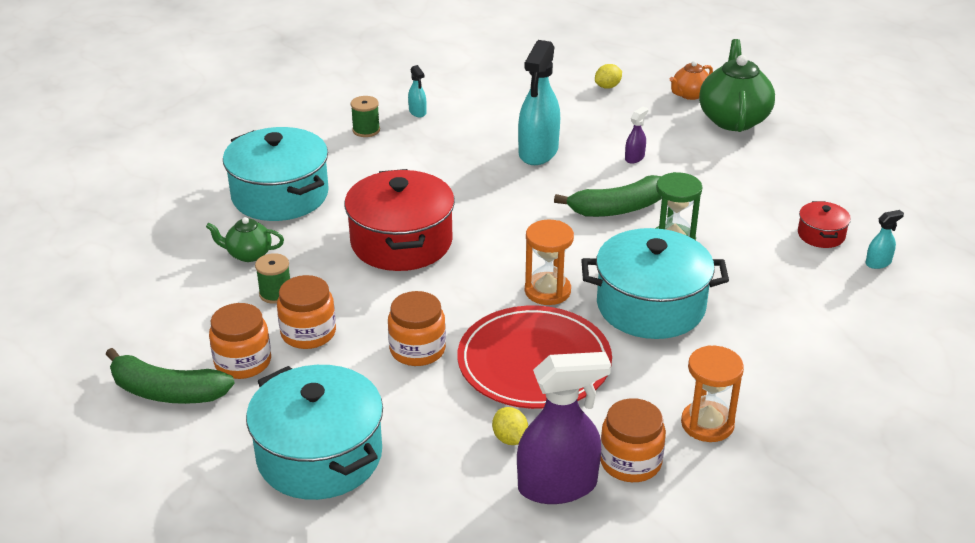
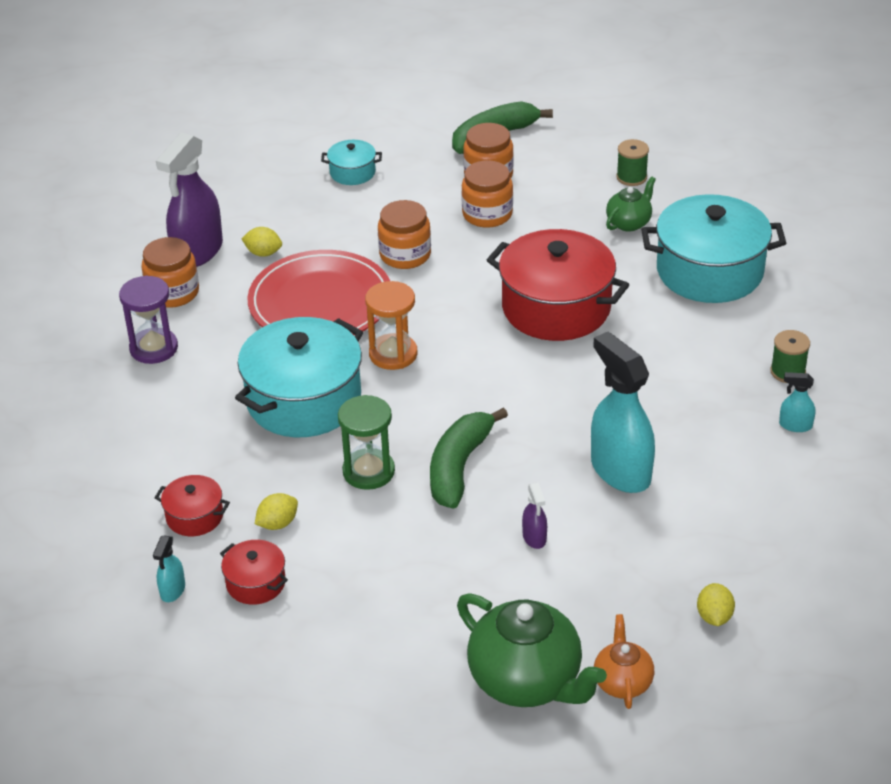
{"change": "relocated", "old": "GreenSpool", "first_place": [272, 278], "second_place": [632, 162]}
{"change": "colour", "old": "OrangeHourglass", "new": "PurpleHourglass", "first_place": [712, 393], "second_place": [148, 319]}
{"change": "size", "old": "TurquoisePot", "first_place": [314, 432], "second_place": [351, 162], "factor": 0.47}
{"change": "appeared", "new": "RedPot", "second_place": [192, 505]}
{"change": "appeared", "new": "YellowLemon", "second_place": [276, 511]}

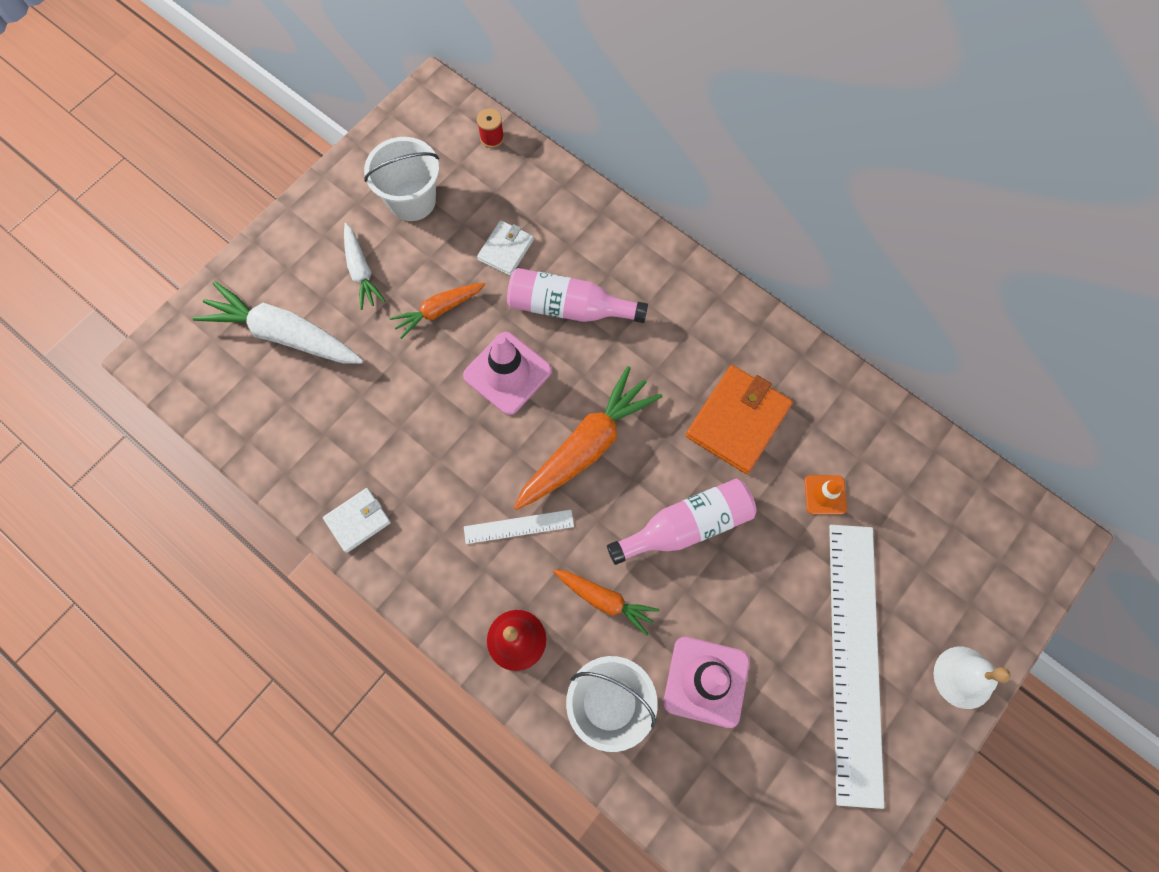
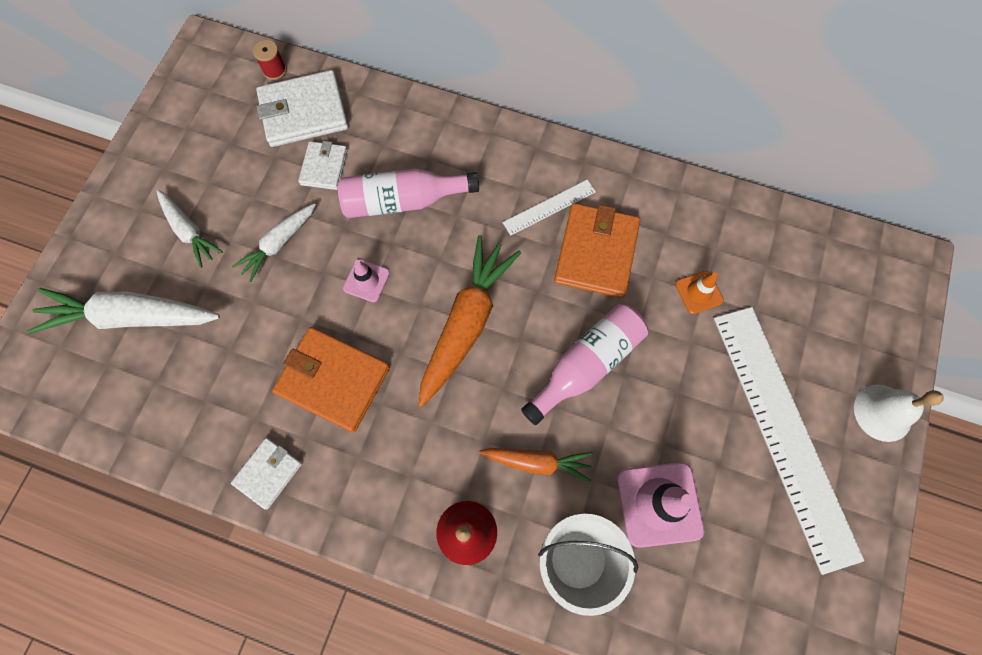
{"change": "missing", "old": "WhiteBucket", "first_place": [401, 179]}
{"change": "colour", "old": "OrangeCarrot", "new": "WhiteCarrot", "first_place": [437, 311], "second_place": [274, 242]}
{"change": "size", "old": "PinkTrafficCone", "first_place": [507, 373], "second_place": [366, 280], "factor": 0.55}
{"change": "relocated", "old": "WhiteRuler", "first_place": [519, 527], "second_place": [549, 207]}
{"change": "appeared", "new": "WhiteWallet", "second_place": [302, 108]}
{"change": "appeared", "new": "OrangeWallet", "second_place": [331, 380]}

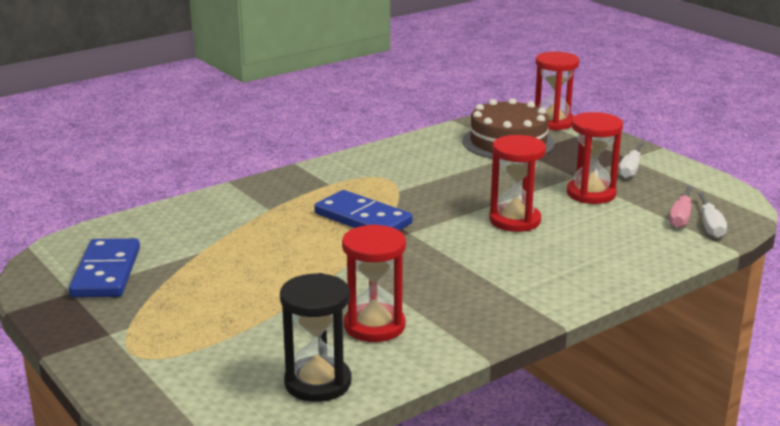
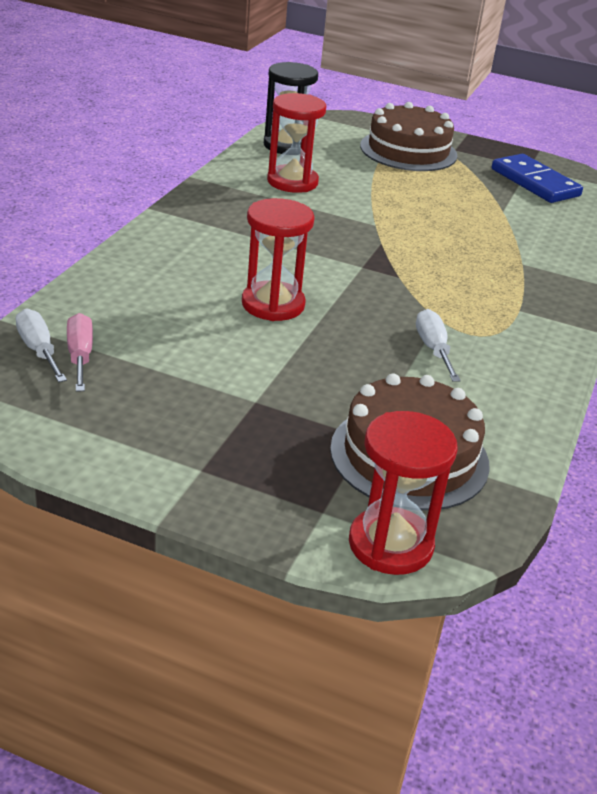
{"change": "missing", "old": "RedHourglass", "first_place": [595, 158]}
{"change": "relocated", "old": "WhiteScrewdriver", "first_place": [631, 160], "second_place": [438, 345]}
{"change": "missing", "old": "BlueDomino", "first_place": [363, 210]}
{"change": "appeared", "new": "BrownCake", "second_place": [408, 136]}

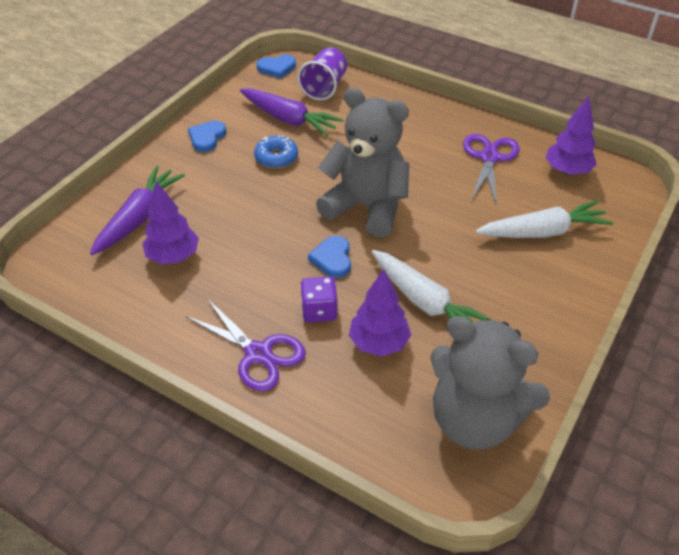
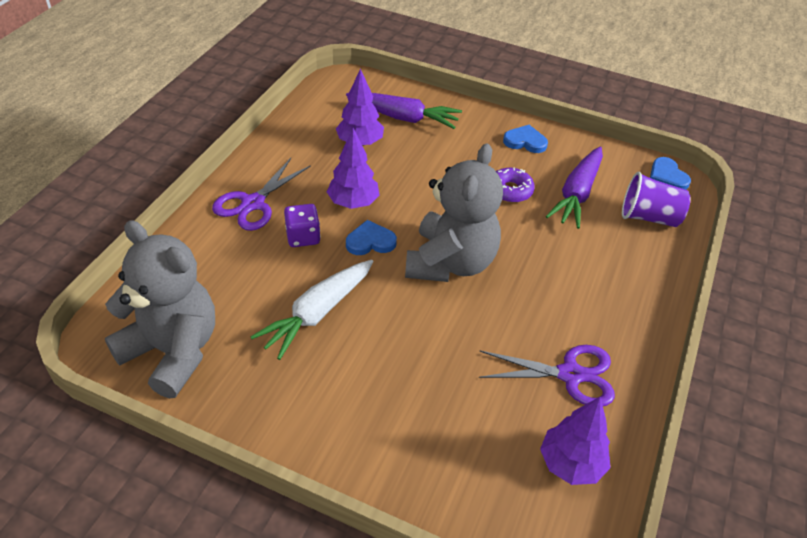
{"change": "colour", "old": "BlueDonut", "new": "PurpleDonut", "first_place": [276, 152], "second_place": [515, 185]}
{"change": "missing", "old": "WhiteCarrot", "first_place": [544, 219]}
{"change": "relocated", "old": "PurpleTree", "first_place": [380, 313], "second_place": [353, 168]}
{"change": "spun", "old": "GreyTeddyBear", "first_place": [490, 383], "second_place": [160, 310], "degrees": 105}

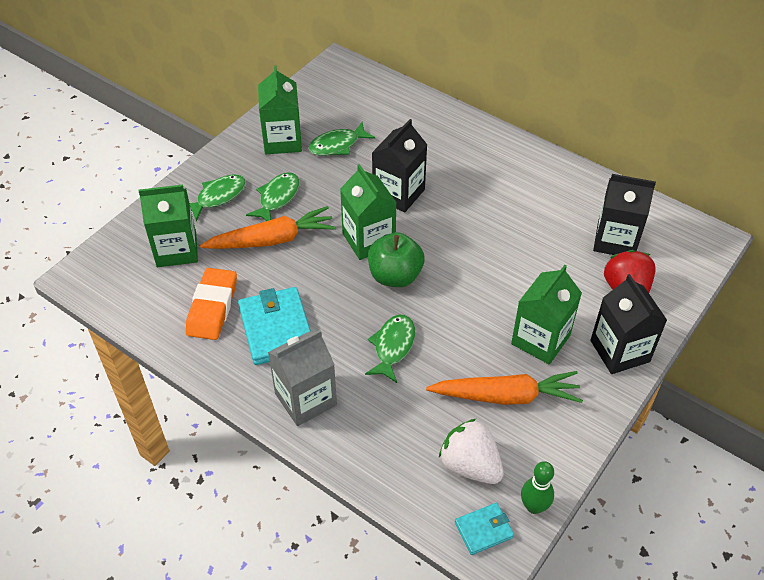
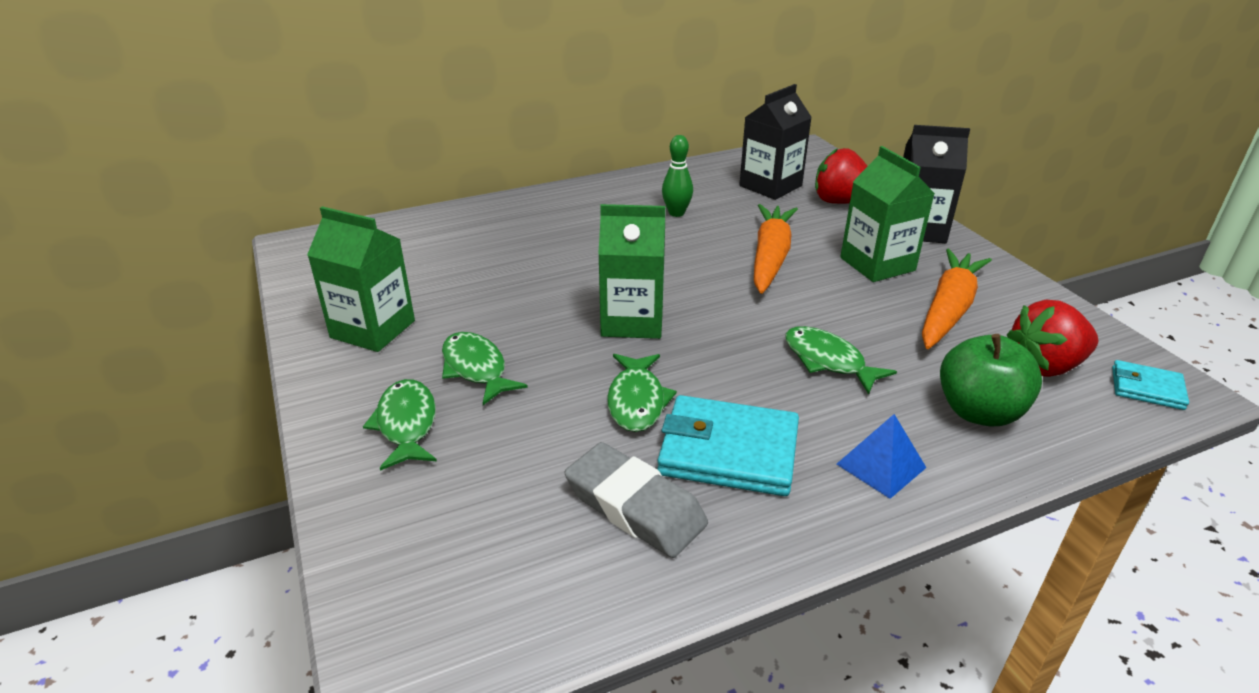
{"change": "missing", "old": "BlackCarton", "first_place": [399, 165]}
{"change": "relocated", "old": "GreenFish", "first_place": [342, 139], "second_place": [642, 393]}
{"change": "missing", "old": "GreenCarton", "first_place": [168, 226]}
{"change": "relocated", "old": "OrangeCarrot", "first_place": [268, 227], "second_place": [776, 249]}
{"change": "relocated", "old": "GreenApple", "first_place": [396, 259], "second_place": [991, 380]}
{"change": "colour", "old": "OrangeEraser", "new": "GreyEraser", "first_place": [211, 304], "second_place": [636, 500]}
{"change": "exchanged", "old": "GreyCarton", "new": "BluePyramid", "first_place": [302, 378], "second_place": [882, 456]}
{"change": "colour", "old": "WhiteStrawberry", "new": "RedStrawberry", "first_place": [471, 451], "second_place": [1052, 338]}
{"change": "relocated", "old": "GreenBowlingPin", "first_place": [537, 487], "second_place": [677, 176]}
{"change": "spun", "old": "TurquoiseWallet", "first_place": [484, 529], "second_place": [1150, 385], "degrees": -75}

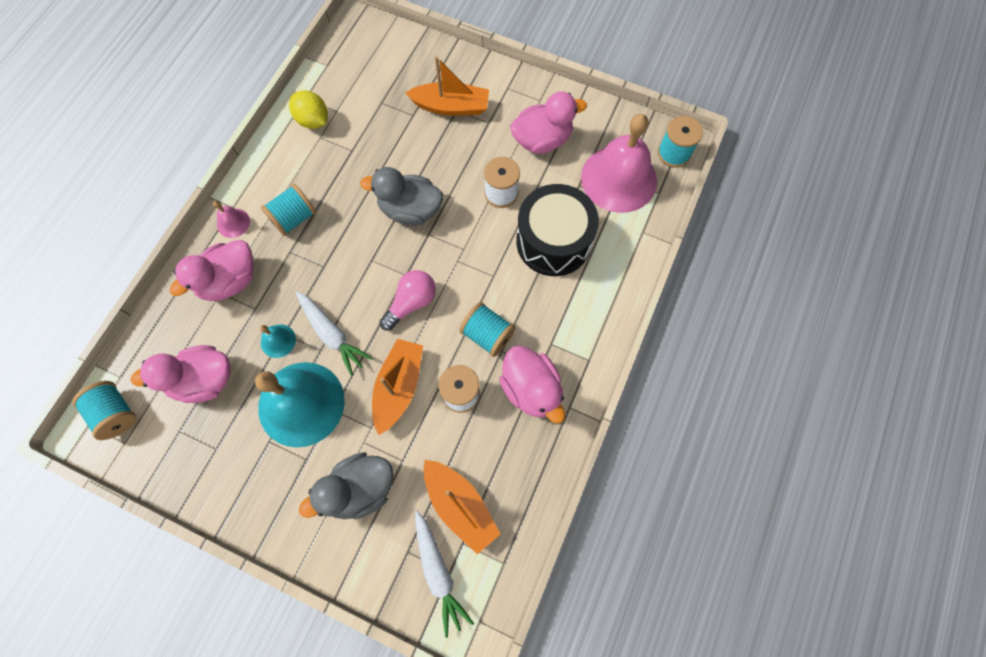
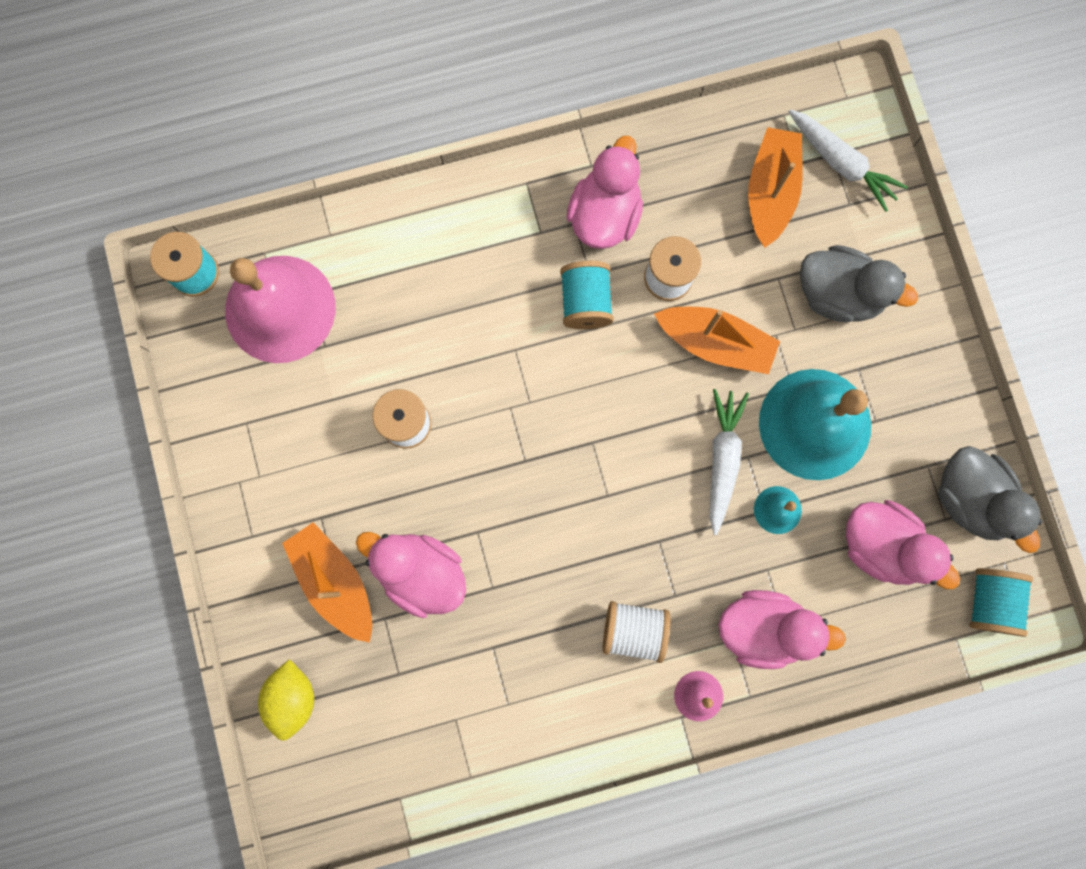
{"change": "relocated", "old": "YellowLemon", "first_place": [308, 110], "second_place": [286, 700]}
{"change": "relocated", "old": "PinkDuck", "first_place": [548, 122], "second_place": [411, 575]}
{"change": "relocated", "old": "GreyDuck", "first_place": [401, 196], "second_place": [990, 499]}
{"change": "colour", "old": "TurquoiseSpool", "new": "WhiteSpool", "first_place": [288, 210], "second_place": [636, 632]}
{"change": "missing", "old": "BlackDrum", "first_place": [557, 230]}
{"change": "missing", "old": "PinkLightBulb", "first_place": [408, 300]}
{"change": "spun", "old": "OrangeBoat", "first_place": [397, 387], "second_place": [717, 340], "degrees": -135}
{"change": "spun", "old": "WhiteCarrot", "first_place": [444, 574], "second_place": [848, 160], "degrees": 105}

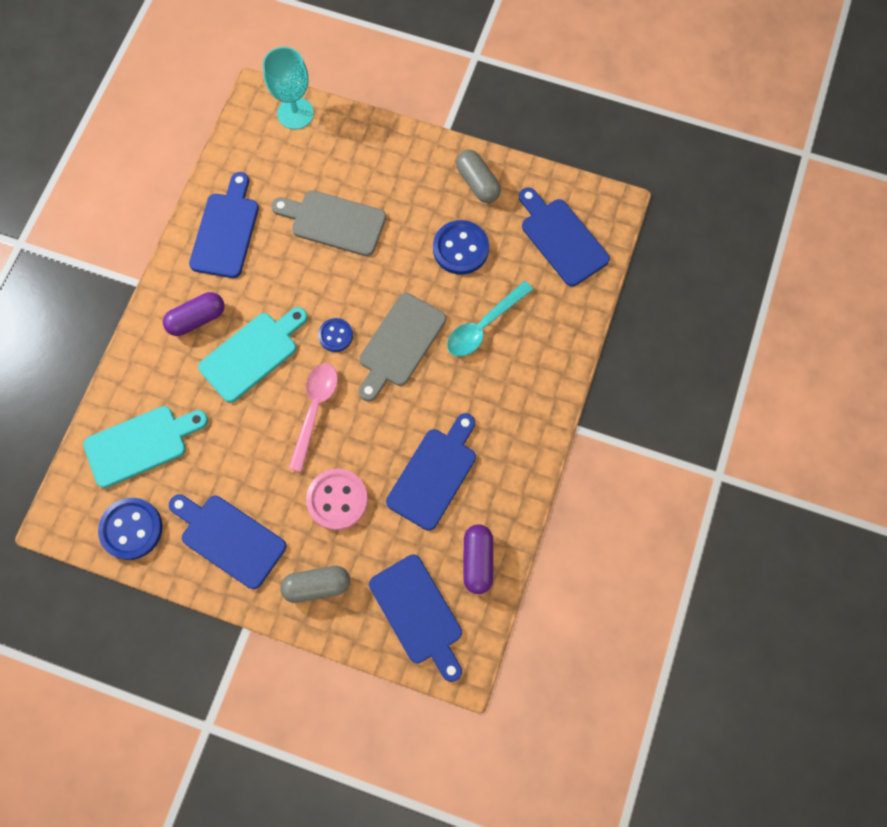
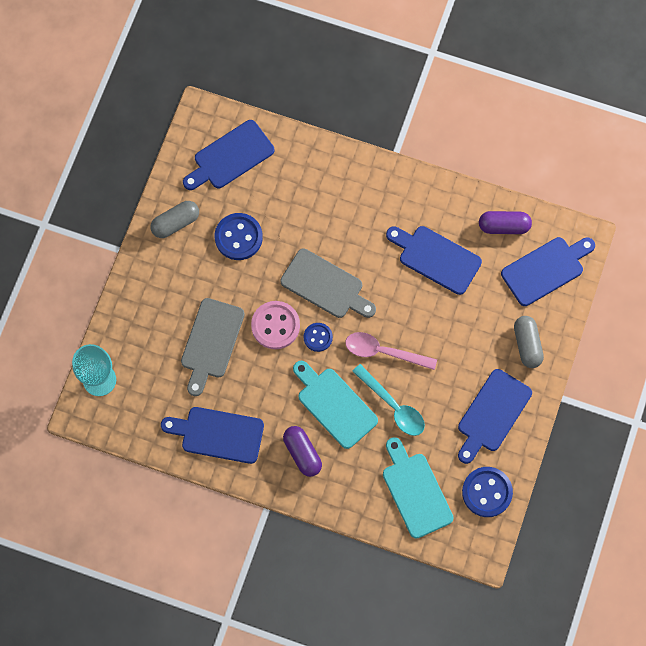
{"change": "relocated", "old": "TurquoiseSpoon", "first_place": [490, 319], "second_place": [388, 400]}
{"change": "relocated", "old": "PinkButton", "first_place": [337, 499], "second_place": [275, 325]}

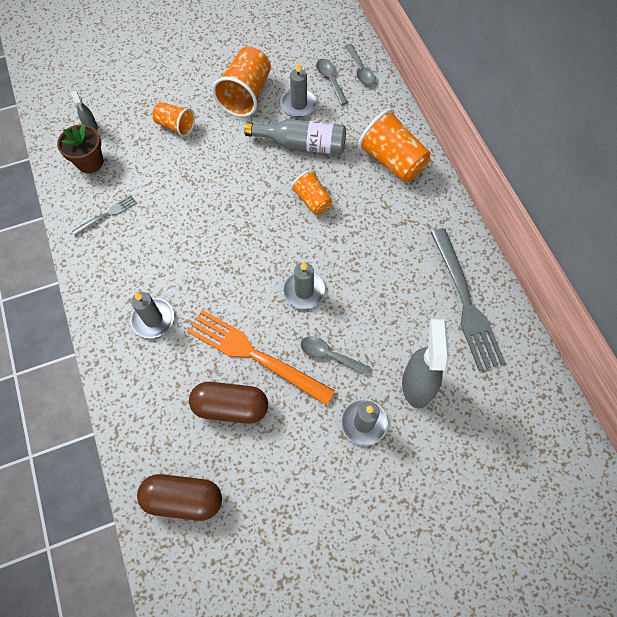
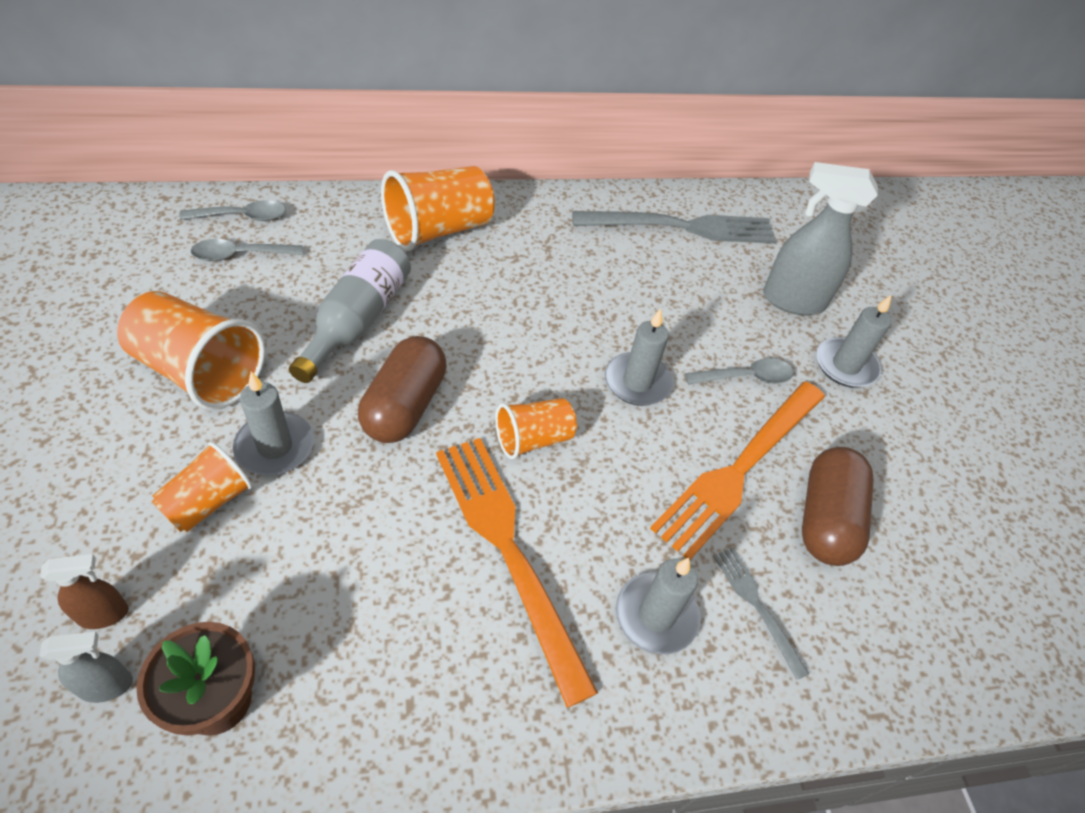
{"change": "relocated", "old": "GreyCandle", "first_place": [299, 89], "second_place": [273, 423]}
{"change": "relocated", "old": "OrangeCup", "first_place": [311, 192], "second_place": [536, 428]}
{"change": "relocated", "old": "GreyFork", "first_place": [104, 215], "second_place": [761, 613]}
{"change": "spun", "old": "GreySpoon", "first_place": [335, 356], "second_place": [739, 371], "degrees": -135}
{"change": "relocated", "old": "BrownCapsule", "first_place": [179, 497], "second_place": [402, 389]}
{"change": "appeared", "new": "OrangeFork", "second_place": [517, 573]}
{"change": "appeared", "new": "BrownSprayBottle", "second_place": [84, 591]}

